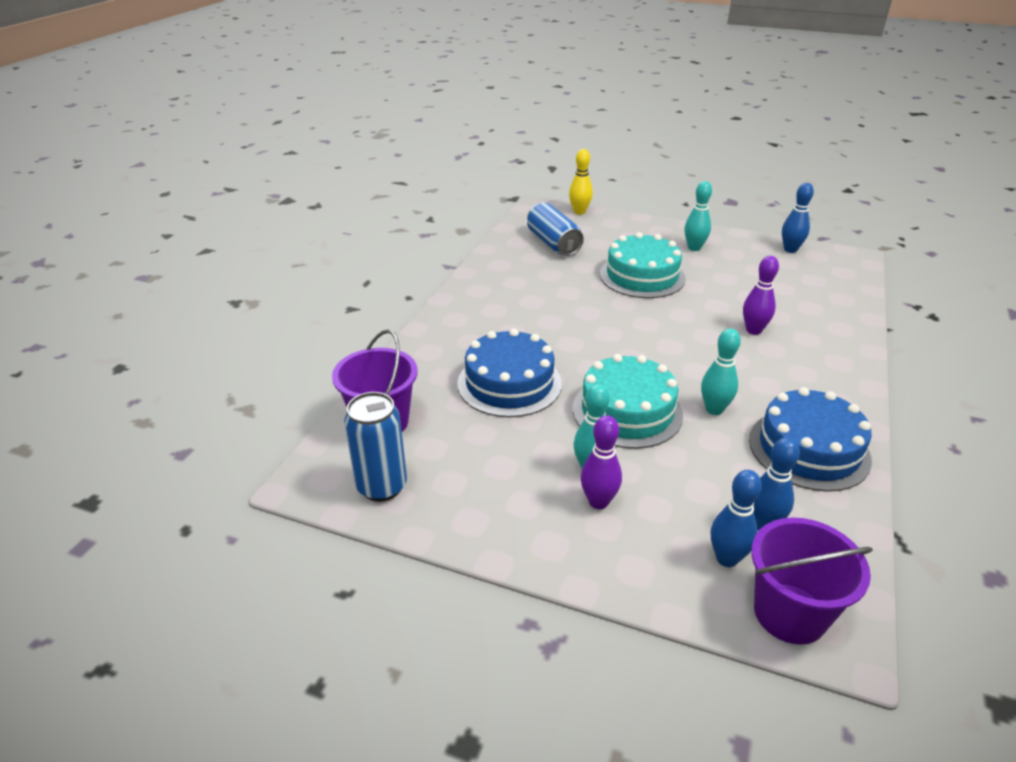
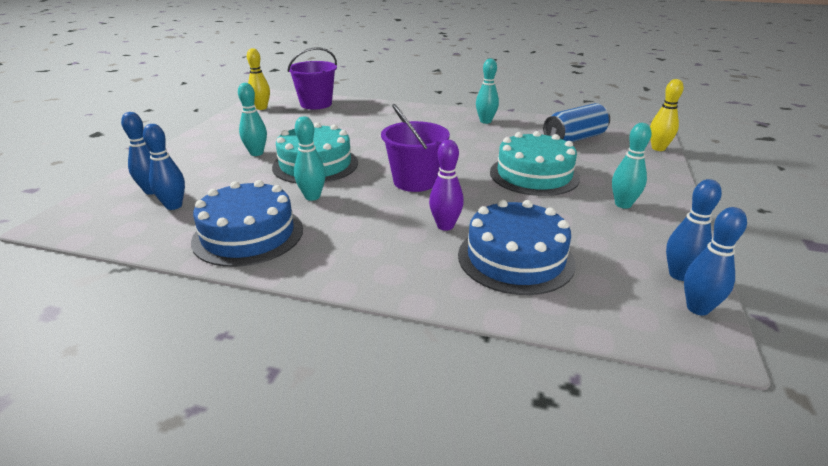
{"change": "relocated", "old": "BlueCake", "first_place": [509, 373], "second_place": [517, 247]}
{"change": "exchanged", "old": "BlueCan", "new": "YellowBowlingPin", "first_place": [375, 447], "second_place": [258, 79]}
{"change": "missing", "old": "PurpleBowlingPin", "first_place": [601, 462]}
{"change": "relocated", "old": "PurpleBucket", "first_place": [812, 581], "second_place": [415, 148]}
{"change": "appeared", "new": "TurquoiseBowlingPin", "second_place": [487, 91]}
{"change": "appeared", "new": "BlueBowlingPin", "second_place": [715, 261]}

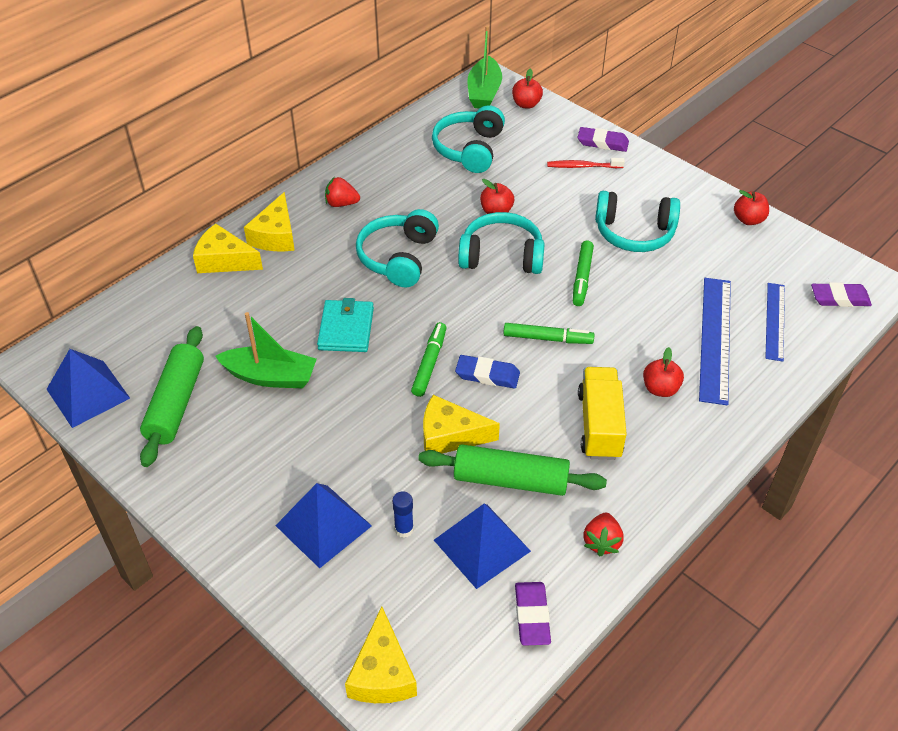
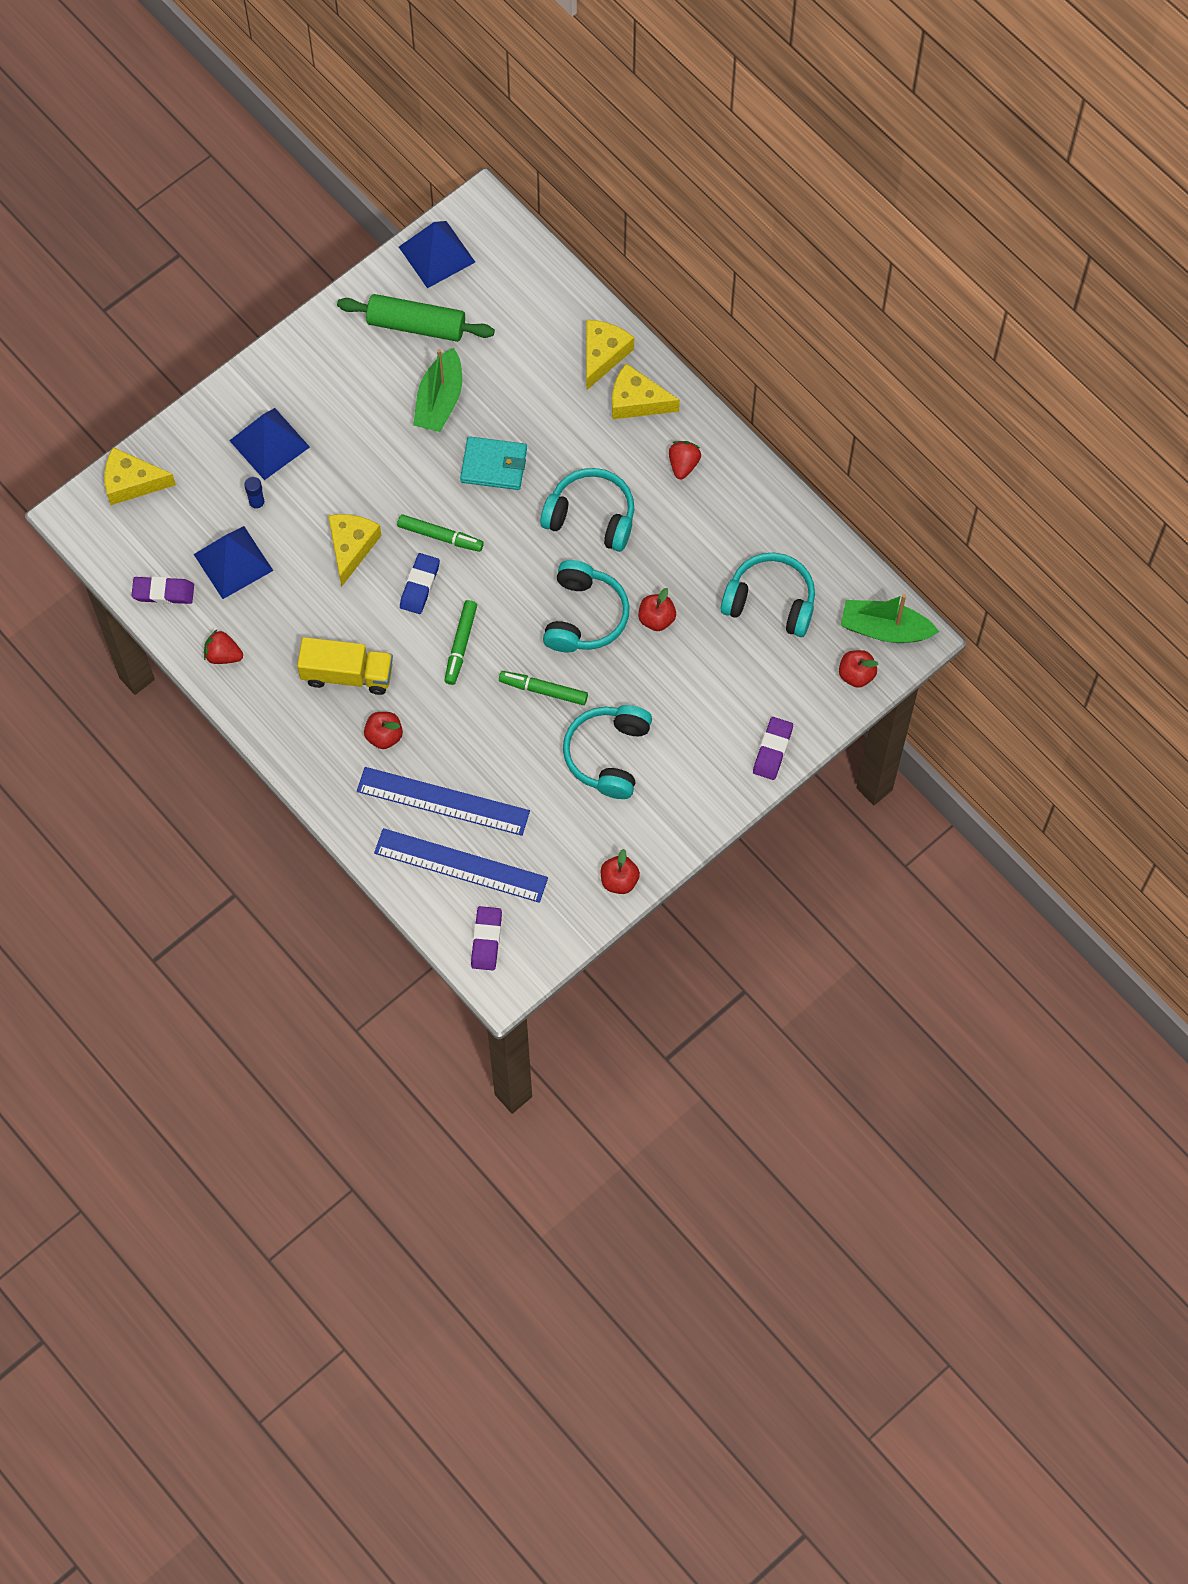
{"change": "missing", "old": "RedToothbrush", "first_place": [586, 163]}
{"change": "size", "old": "BlueRuler", "first_place": [775, 322], "second_place": [461, 865], "factor": 1.57}
{"change": "missing", "old": "GreenRollingPin", "first_place": [512, 470]}

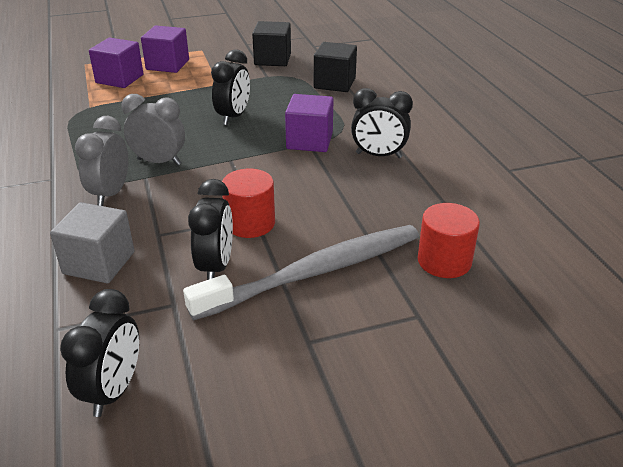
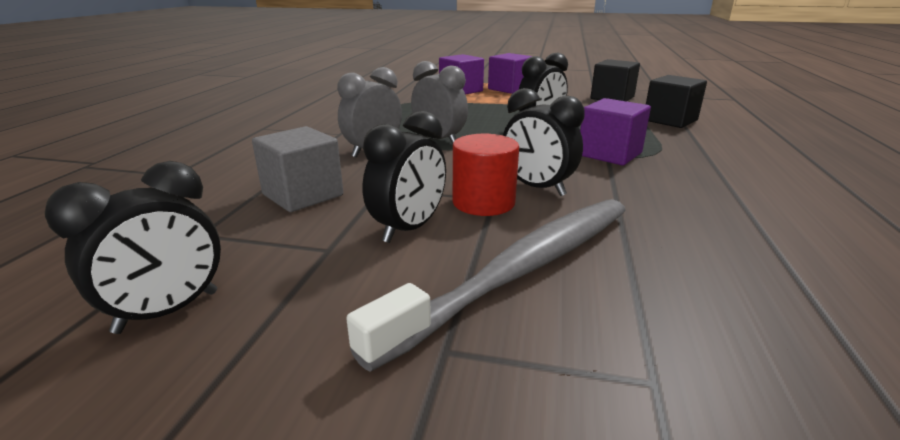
{"change": "relocated", "old": "BlackClock", "first_place": [382, 123], "second_place": [544, 142]}
{"change": "missing", "old": "RedCylinder", "first_place": [449, 240]}
{"change": "spun", "old": "GreyToothbrush", "first_place": [301, 272], "second_place": [486, 285], "degrees": -45}

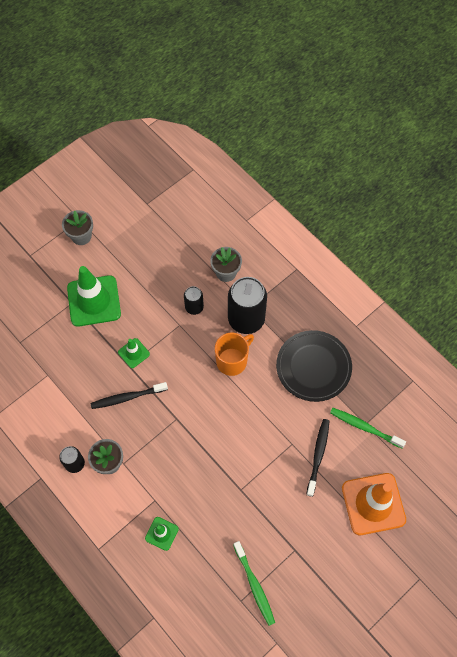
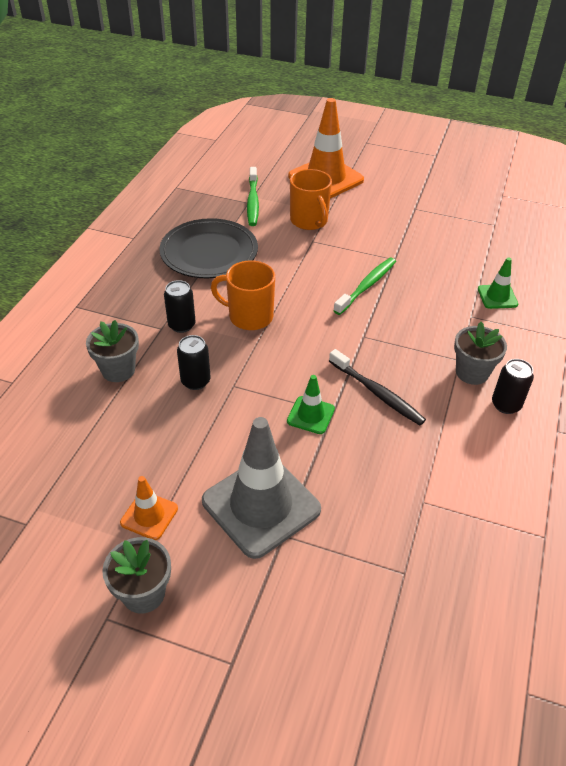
{"change": "colour", "old": "GreenTrafficCone", "new": "GreyTrafficCone", "first_place": [94, 296], "second_place": [261, 488]}
{"change": "size", "old": "BlackCan", "first_place": [247, 305], "second_place": [180, 306], "factor": 0.51}
{"change": "exchanged", "old": "BlackToothbrush", "new": "OrangeMug", "first_place": [317, 458], "second_place": [311, 199]}
{"change": "relocated", "old": "GreenToothbrush", "first_place": [254, 583], "second_place": [364, 286]}
{"change": "appeared", "new": "OrangeTrafficCone", "second_place": [149, 508]}

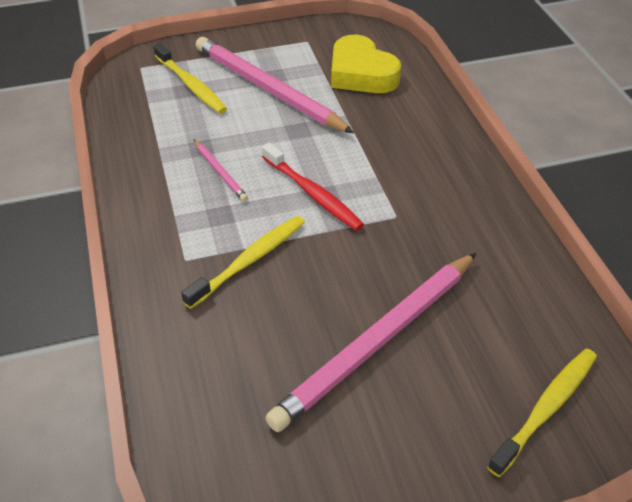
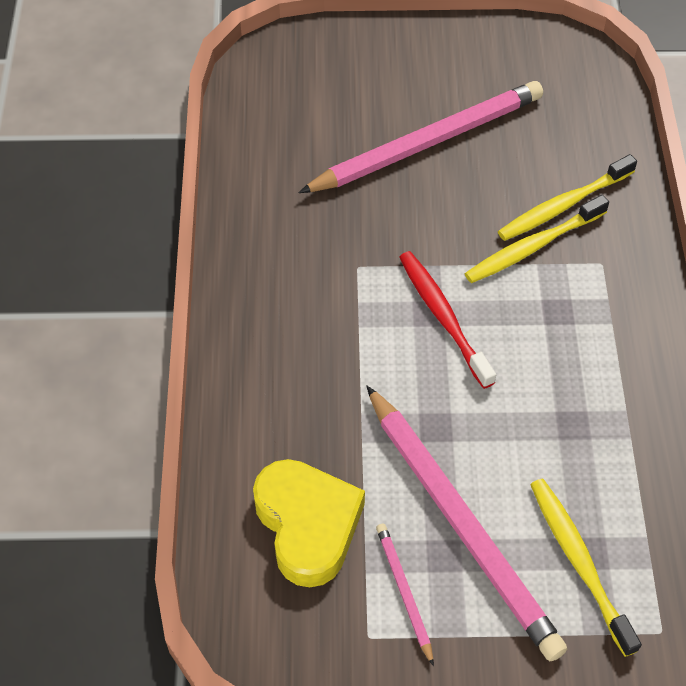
{"change": "relocated", "old": "PinkPencil", "first_place": [221, 171], "second_place": [405, 595]}
{"change": "relocated", "old": "YellowToothbrush", "first_place": [542, 412], "second_place": [567, 197]}

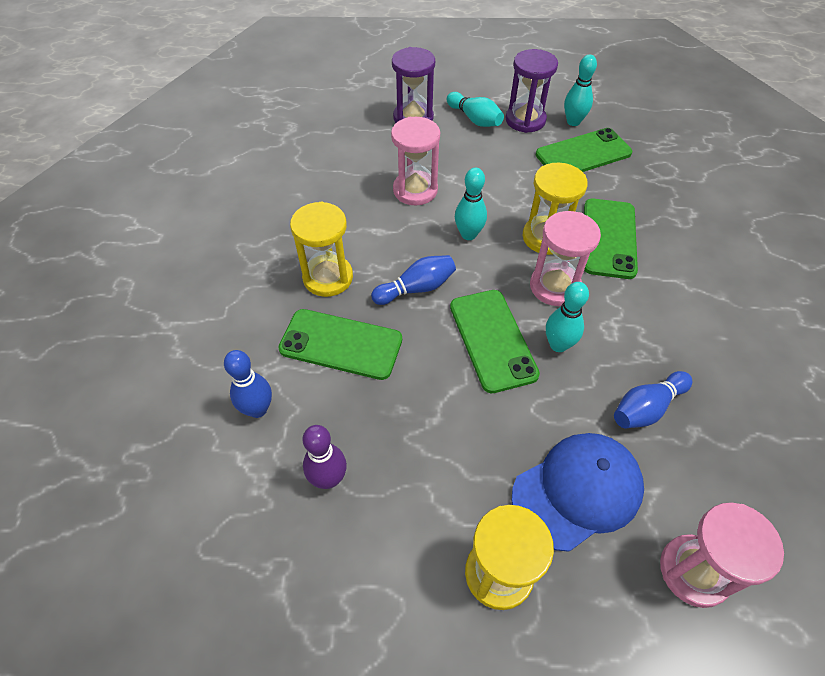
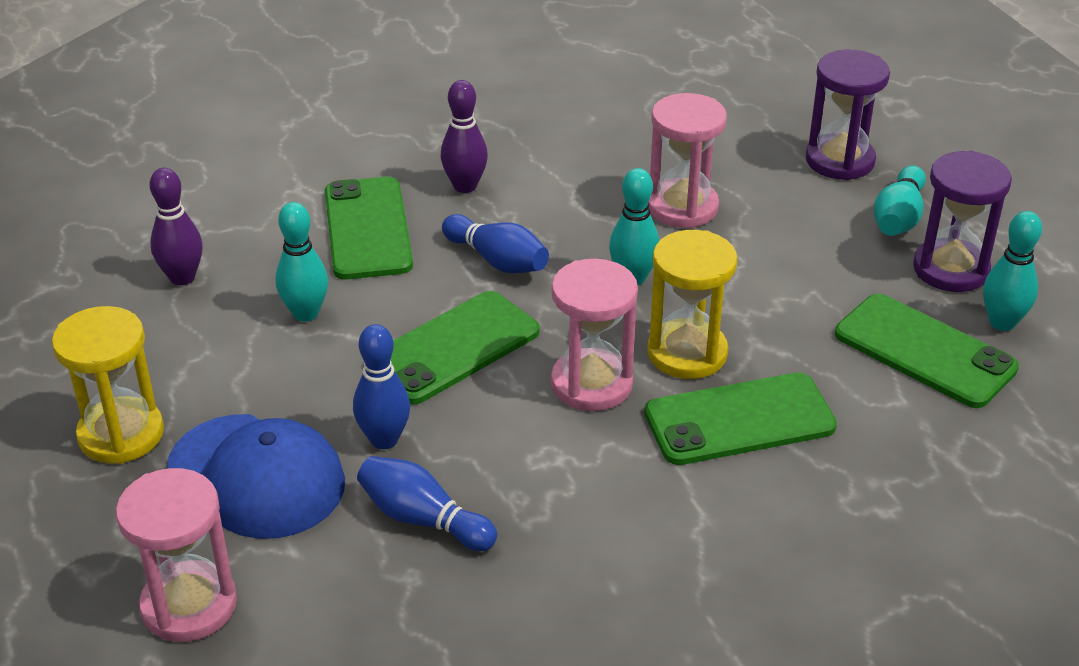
{"change": "exchanged", "old": "YellowHourglass", "new": "PurpleBowlingPin", "first_place": [321, 249], "second_place": [464, 136]}
{"change": "relocated", "old": "TurquoiseBowlingPin", "first_place": [567, 317], "second_place": [302, 262]}
{"change": "relocated", "old": "BlueBowlingPin", "first_place": [248, 384], "second_place": [381, 386]}

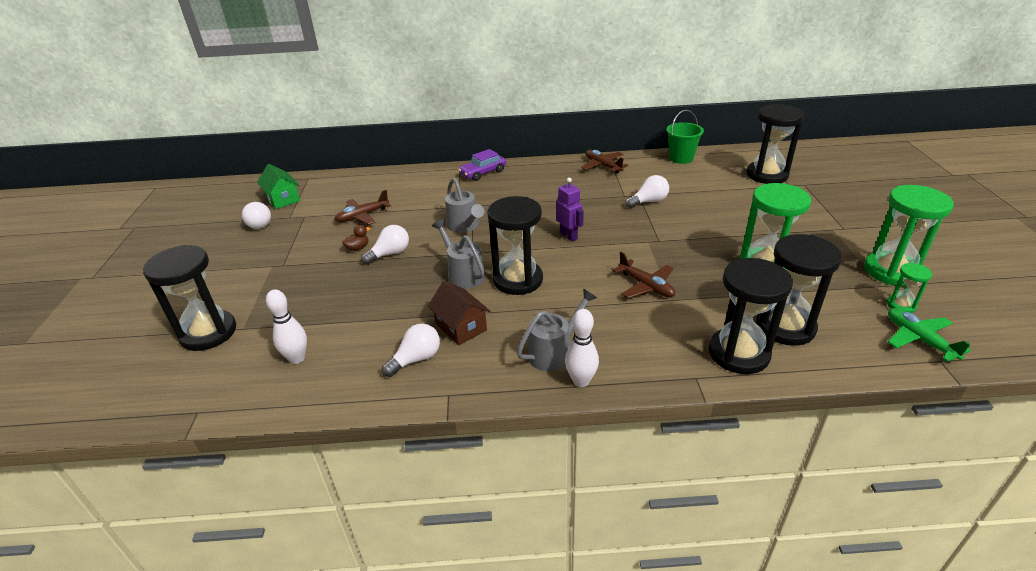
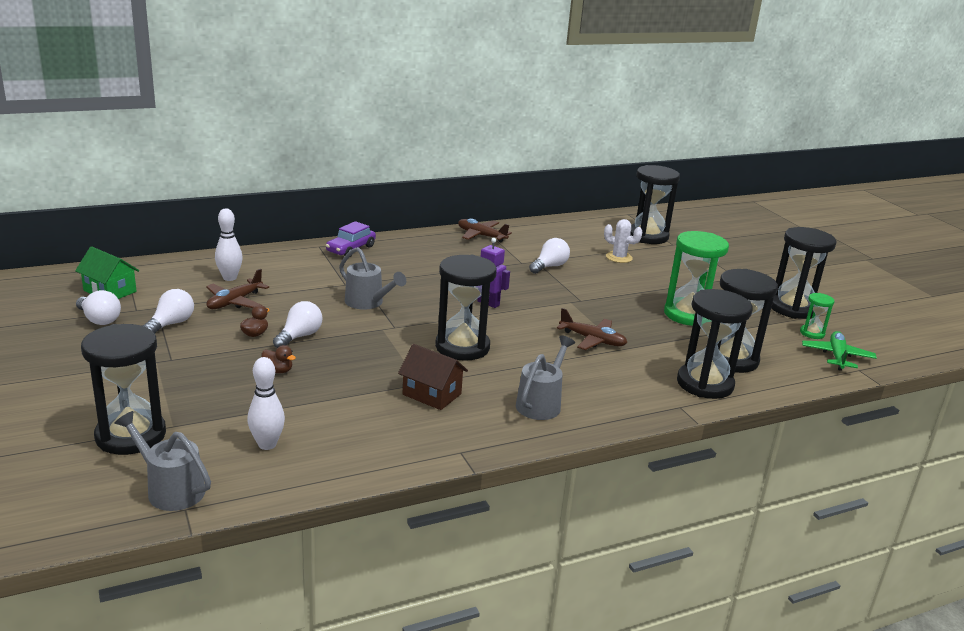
{"change": "missing", "old": "GreenBucket", "first_place": [685, 137]}
{"change": "colour", "old": "GreenHourglass", "new": "BlackHourglass", "first_place": [909, 235], "second_place": [804, 273]}
{"change": "relocated", "old": "GreyWateringCan", "first_place": [458, 254], "second_place": [162, 461]}
{"change": "spun", "old": "GreenPlane", "first_place": [929, 335], "second_place": [839, 351], "degrees": 60}
{"change": "relocated", "old": "WhiteBowlingPin", "first_place": [582, 348], "second_place": [229, 244]}
{"change": "relocated", "old": "WhiteLightBulb", "first_place": [411, 350], "second_place": [168, 311]}
{"change": "appeared", "new": "WhiteCactus", "second_place": [623, 241]}
{"change": "appeared", "new": "BrownDuck", "second_place": [279, 359]}

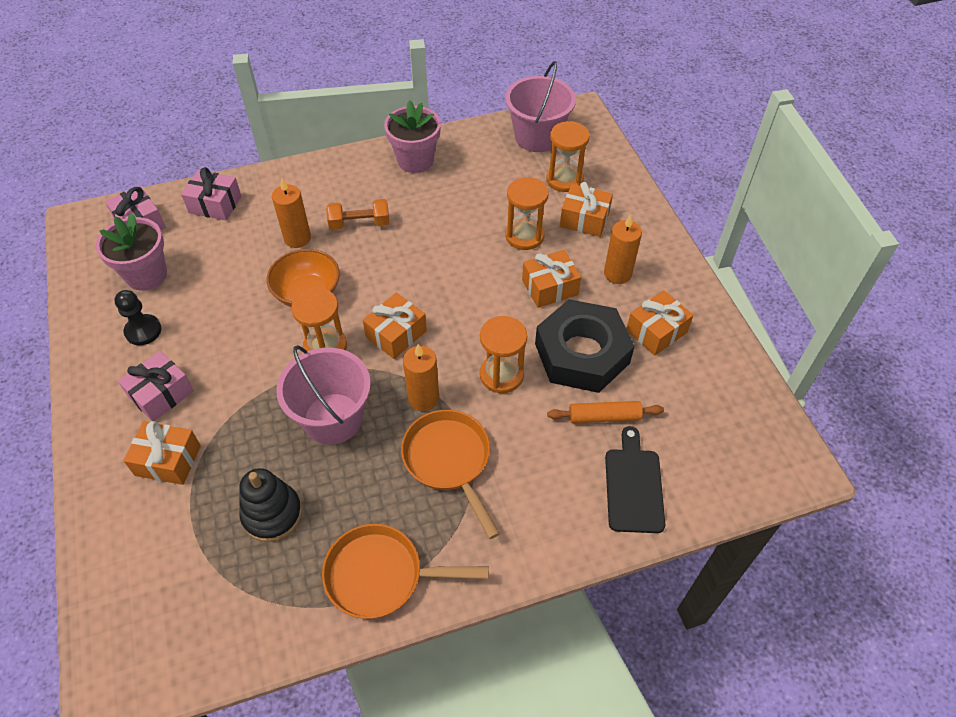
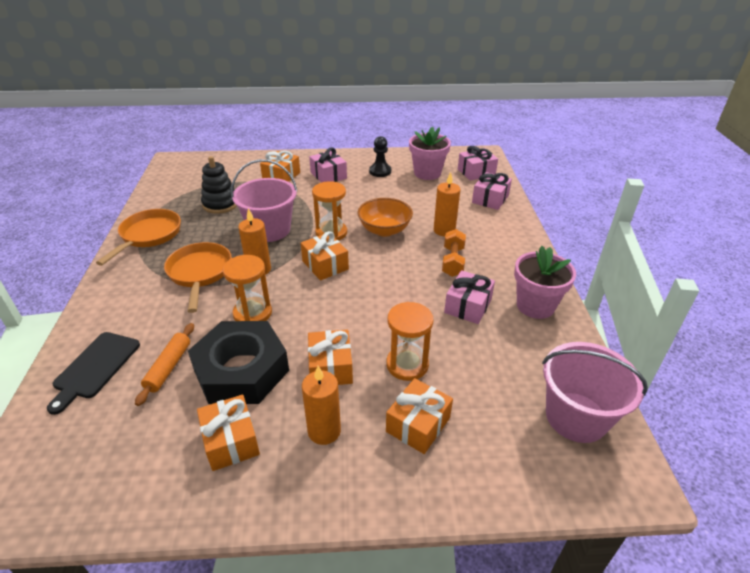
{"change": "missing", "old": "OrangeHourglass", "first_place": [568, 156]}
{"change": "spun", "old": "OrangePan", "first_place": [450, 474], "second_place": [198, 277], "degrees": -90}
{"change": "spun", "old": "BlackCuttingBoard", "first_place": [635, 479], "second_place": [93, 373], "degrees": 90}
{"change": "appeared", "new": "PinkGift", "second_place": [469, 297]}

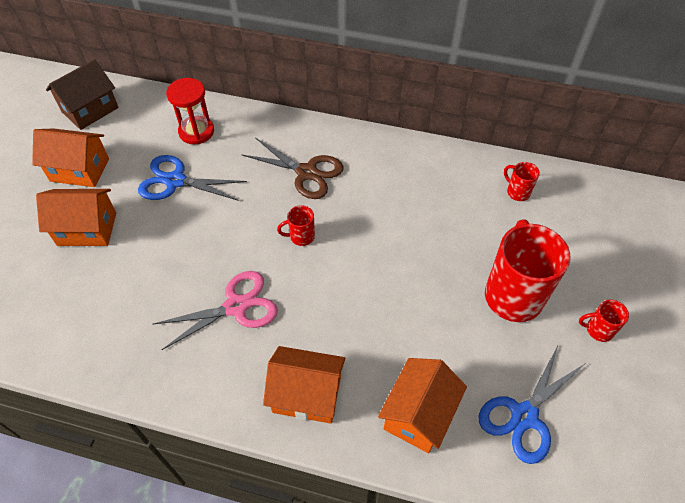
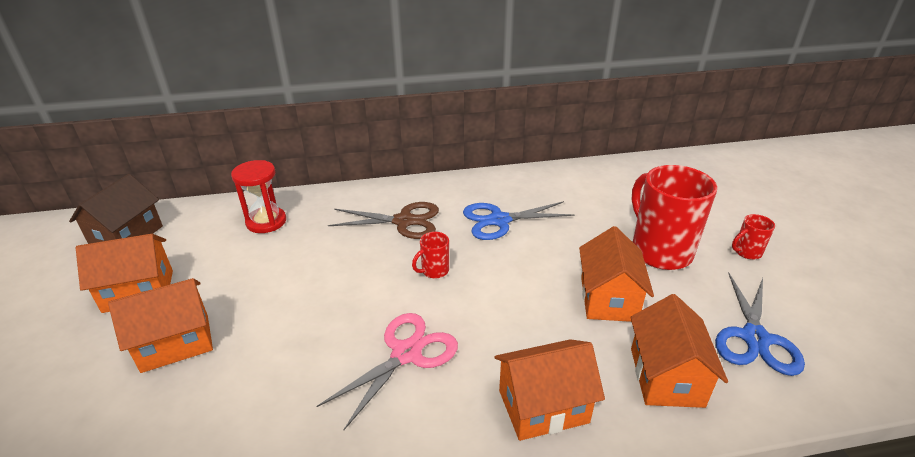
{"change": "relocated", "old": "BlueScissors", "first_place": [192, 178], "second_place": [519, 220]}
{"change": "missing", "old": "RedMug", "first_place": [522, 181]}
{"change": "appeared", "new": "OrangeHouse", "second_place": [616, 274]}

